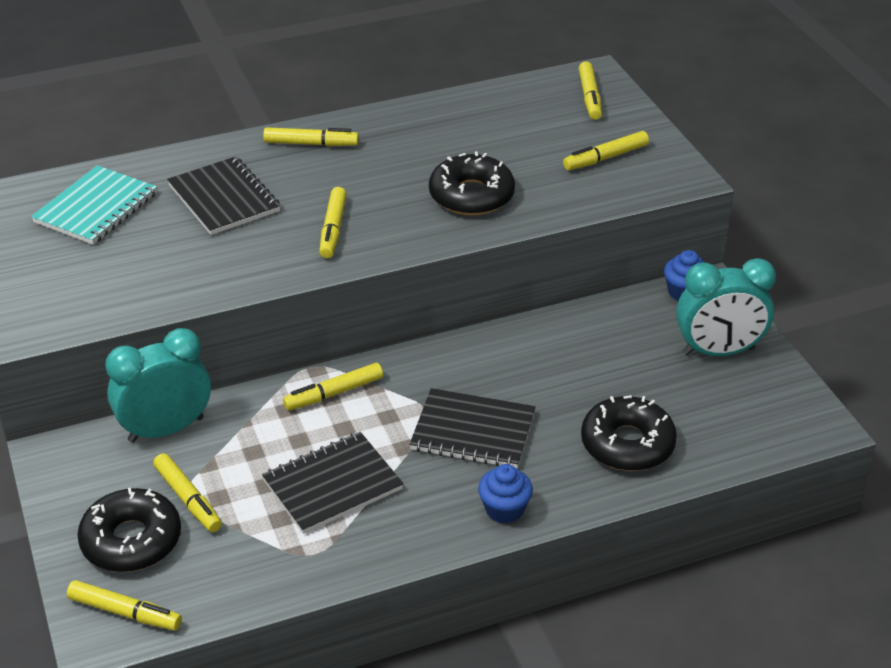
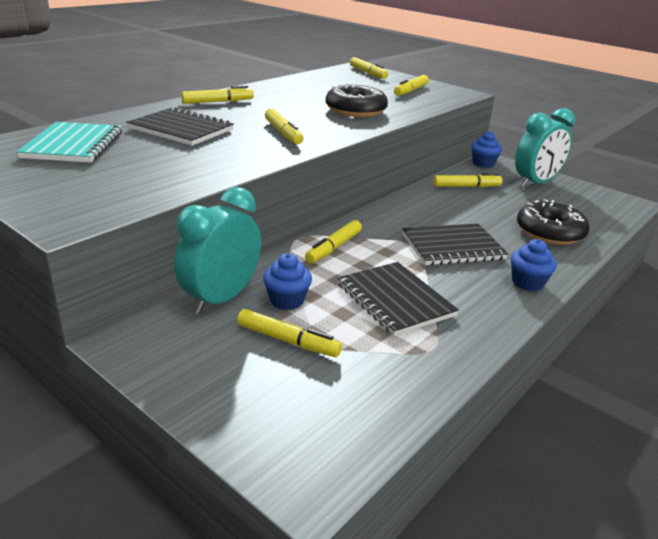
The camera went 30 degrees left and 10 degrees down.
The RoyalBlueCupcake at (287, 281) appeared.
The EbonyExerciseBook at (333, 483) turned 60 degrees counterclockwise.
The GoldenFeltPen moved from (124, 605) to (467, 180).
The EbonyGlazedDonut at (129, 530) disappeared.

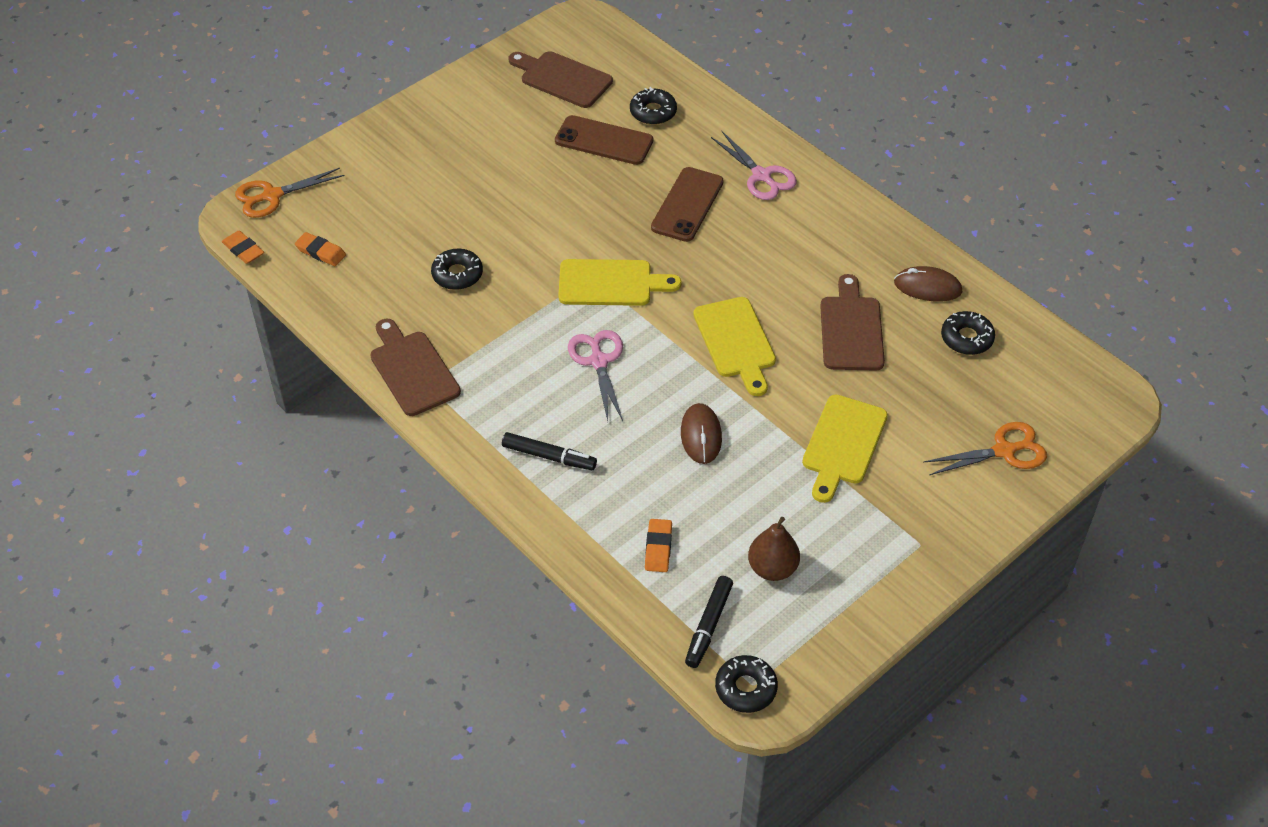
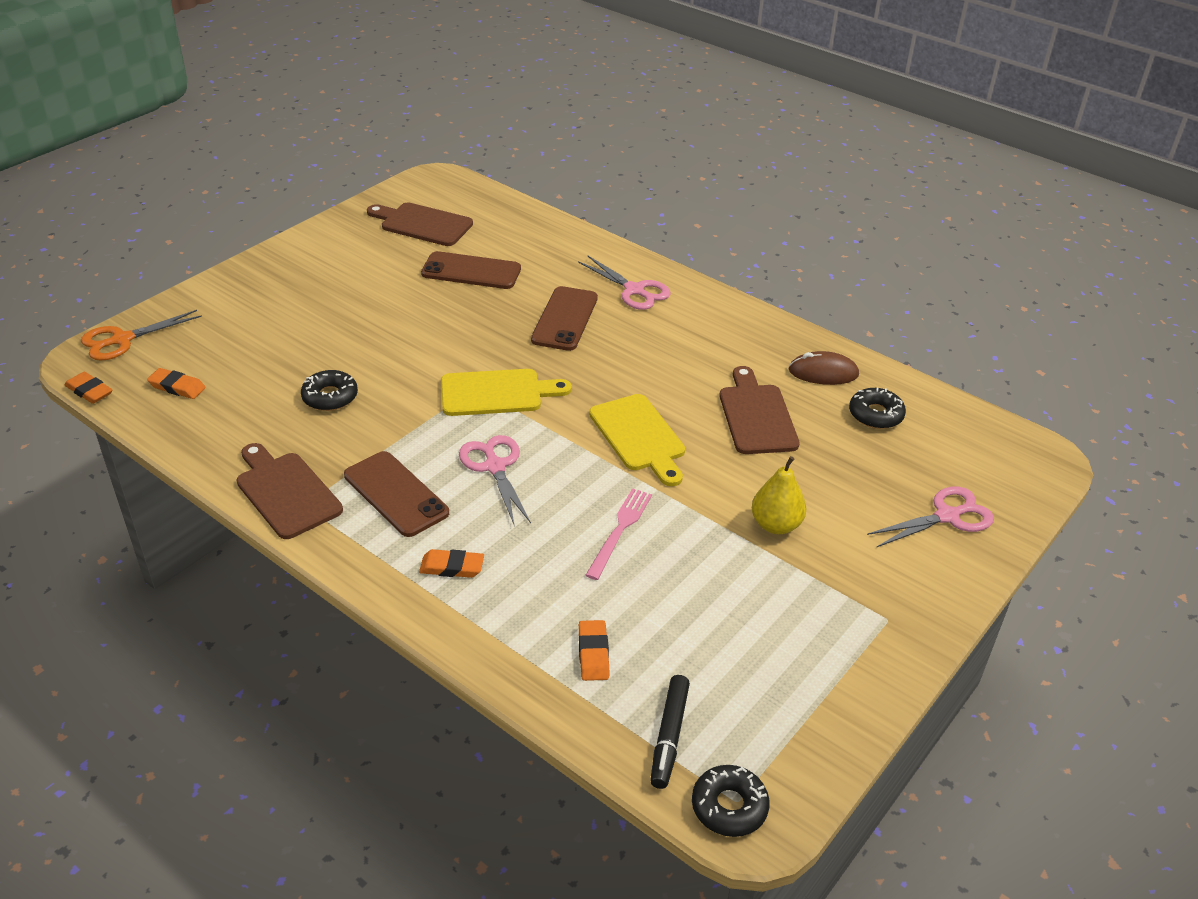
The camera went 10 degrees left and 10 degrees down.
The RussetSmartphone at (396, 494) appeared.
The EbonyFeltPen at (549, 451) was replaced by the BrightOrangeGumEraser at (451, 563).
The RussetComputerMouse at (701, 433) was replaced by the RosyTableFork at (618, 534).
The GoldenBreadBoard at (845, 448) was replaced by the GoldenPearFruit at (779, 495).
The BrightOrangeShears at (985, 448) became the RosyShears at (930, 516).
The EbonyGlazedDonut at (653, 106) disappeared.
The RussetPearFruit at (774, 549) disappeared.

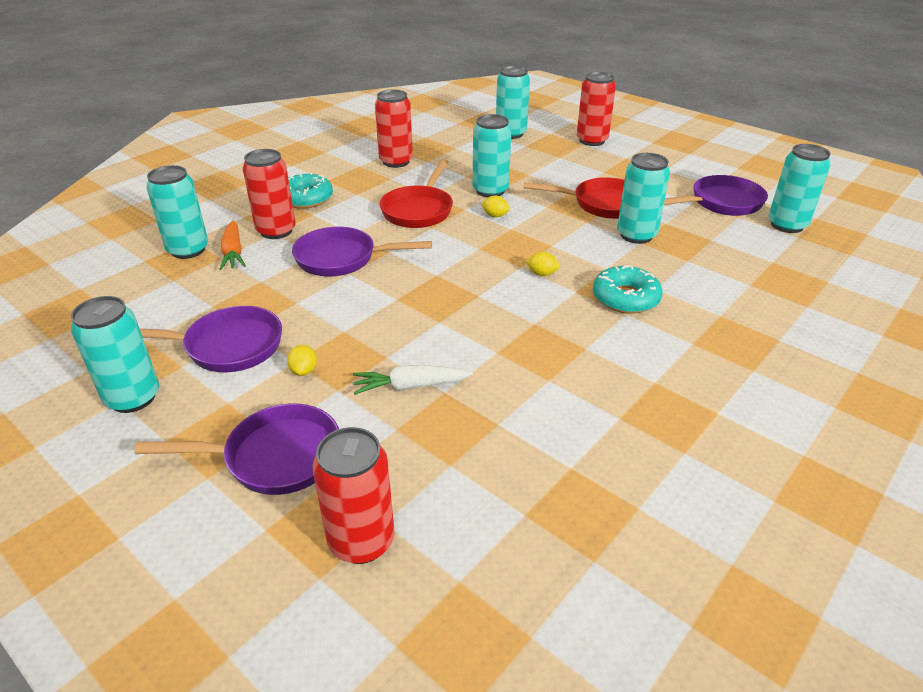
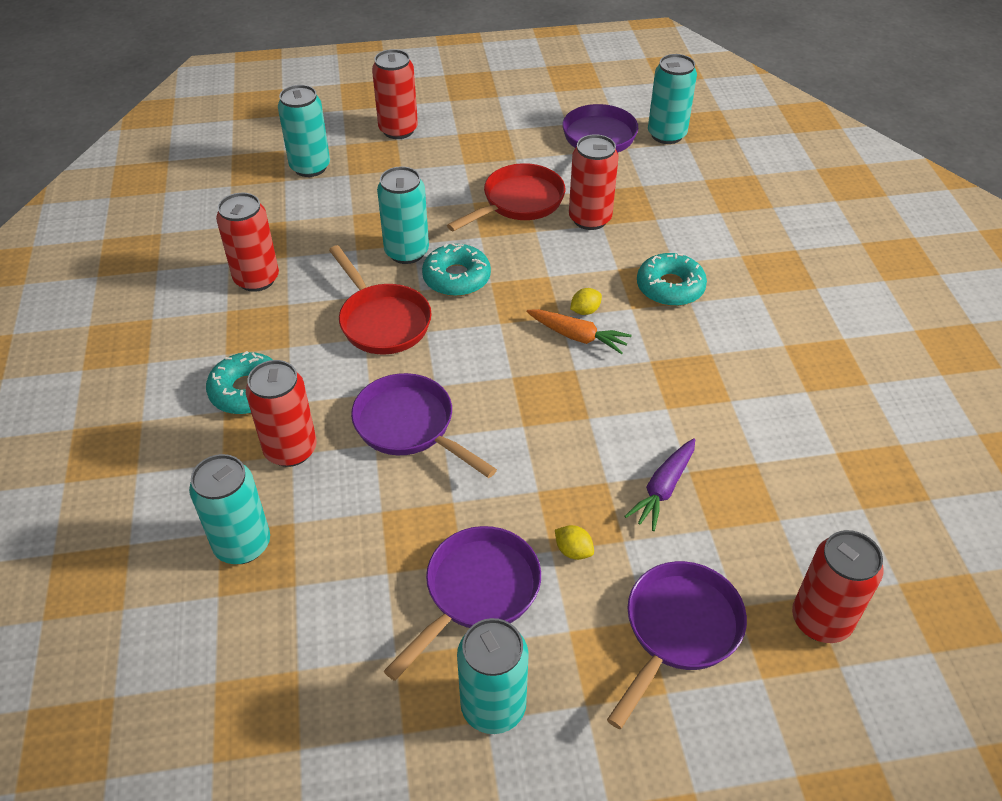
The camera went 50 degrees left and 10 degrees up.
The RoyalPurpleSkillet at (362, 251) turned 90 degrees clockwise.
The GoldenToyLemon at (495, 206) was replaced by the TurquoiseGlazedDonut at (456, 269).
The BrightOrangeRootVegetable moved from (233, 245) to (579, 331).
The TurquoiseTin at (643, 198) became the RedTin at (594, 182).
The SnowWhiteRootVegetable at (413, 380) became the RoyalPurpleRootVegetable at (659, 484).

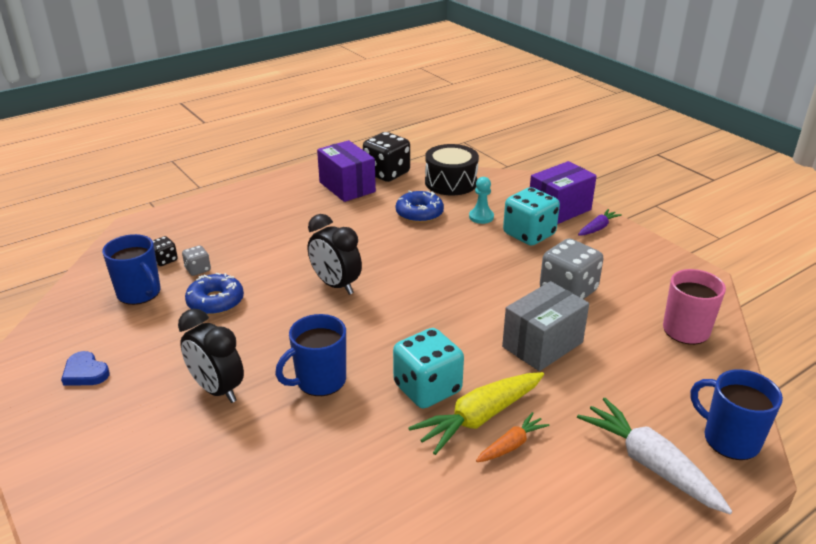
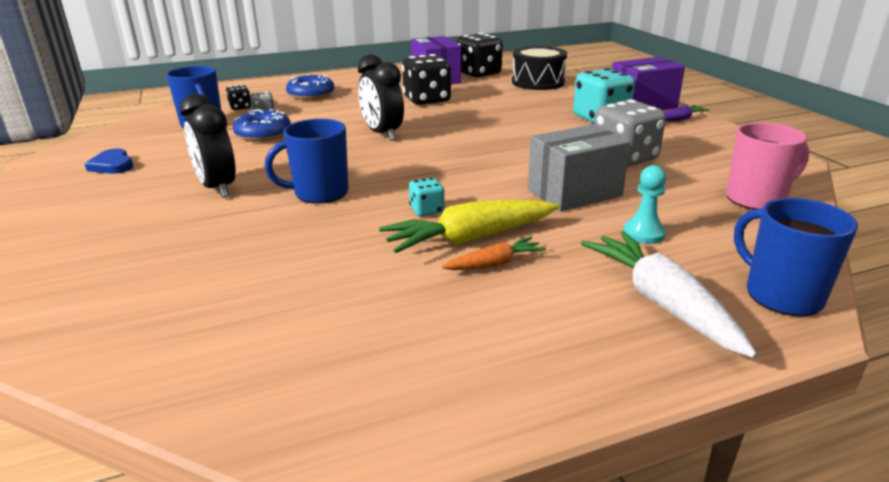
The camera went 15 degrees right and 5 degrees down.
The RoyalBlueGlazedDonut moved from (420, 207) to (310, 87).
The EbonyGameDie at (426, 79) appeared.
The TurquoiseGameDie at (428, 368) changed to 0.49 times the size.
The TurquoisePawn moved from (481, 200) to (644, 204).

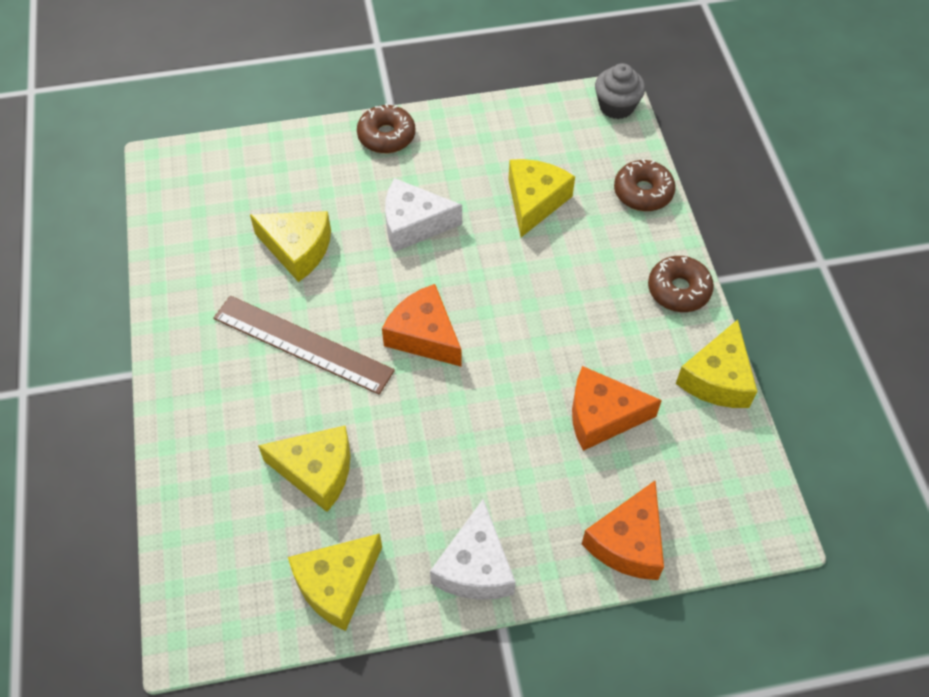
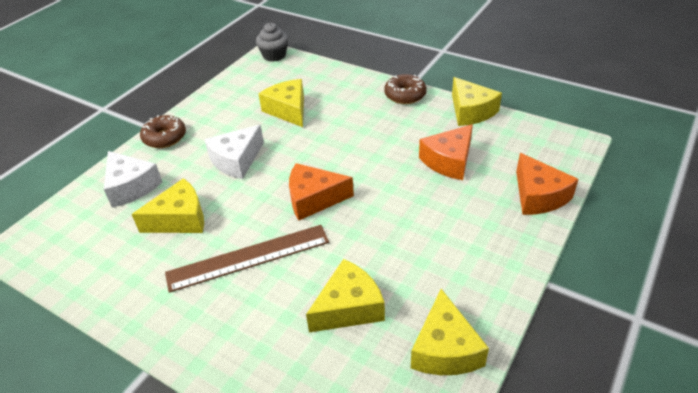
The camera went 45 degrees left and 15 degrees down.
The SnowWhitePieceOfCheese moved from (473, 549) to (133, 179).
The RussetGlazedDonut at (645, 185) disappeared.

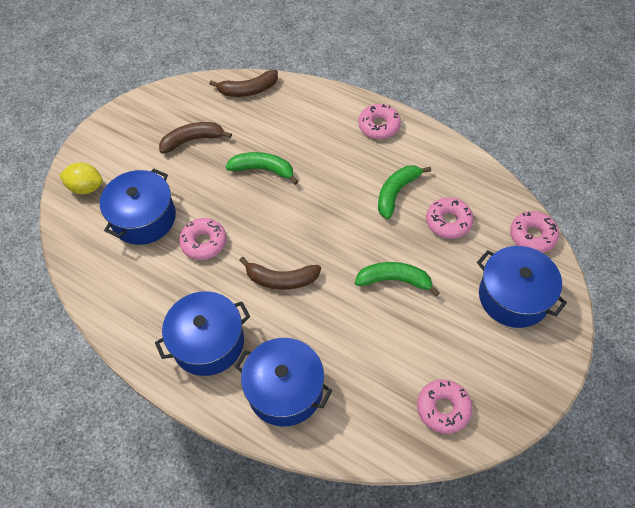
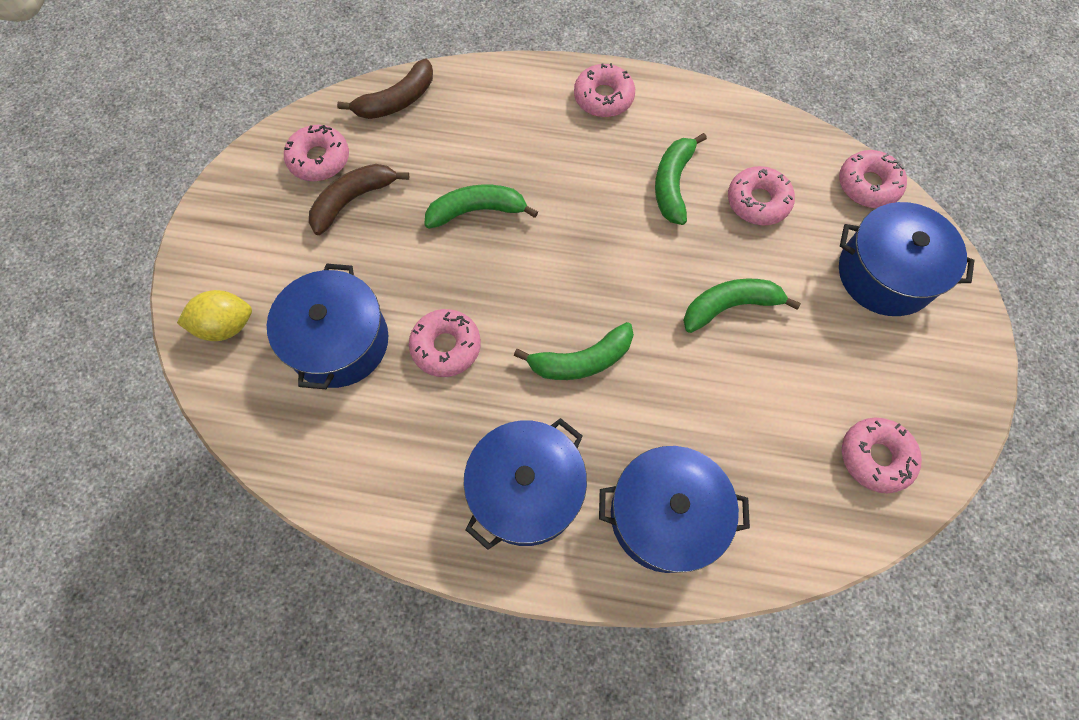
The camera went 25 degrees left and 10 degrees up.
The RosyGlazedDonut at (316, 153) appeared.
The RussetBanana at (280, 273) became the LeafGreenBanana at (574, 351).

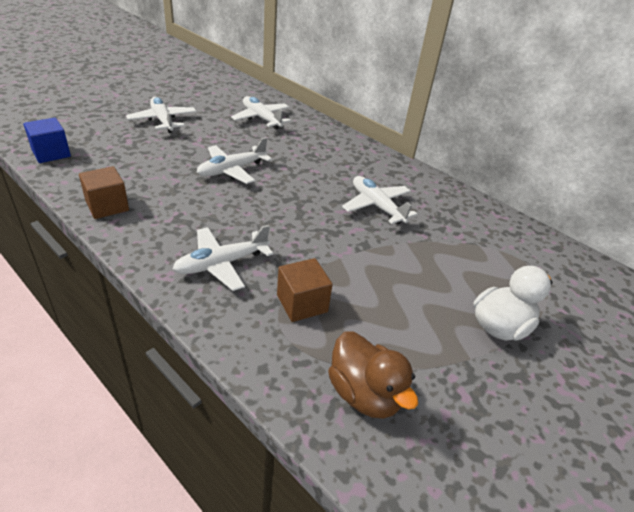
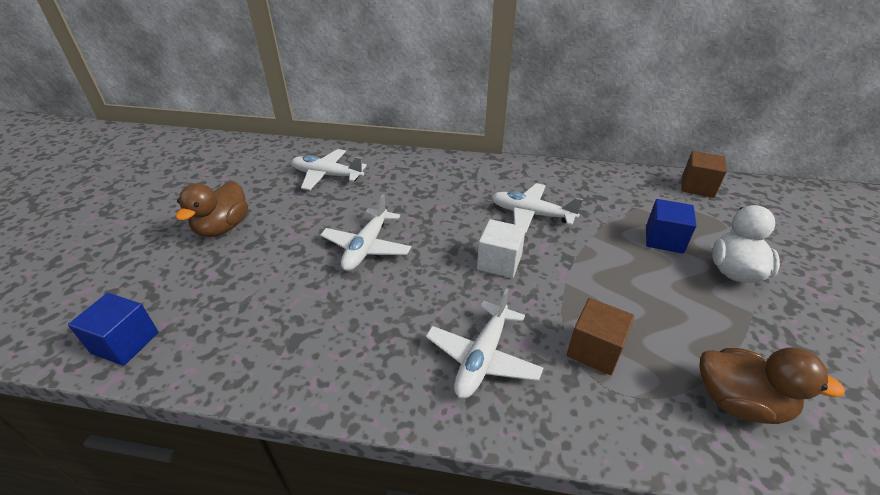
The camera went 30 degrees left and 0 degrees up.
The SnowWhiteAeroplane at (161, 115) was replaced by the RussetRubberDuck at (212, 209).
The SnowWhiteCube at (501, 248) appeared.
The RoyalBlueCube at (671, 226) appeared.
The RussetCube moved from (104, 192) to (704, 174).

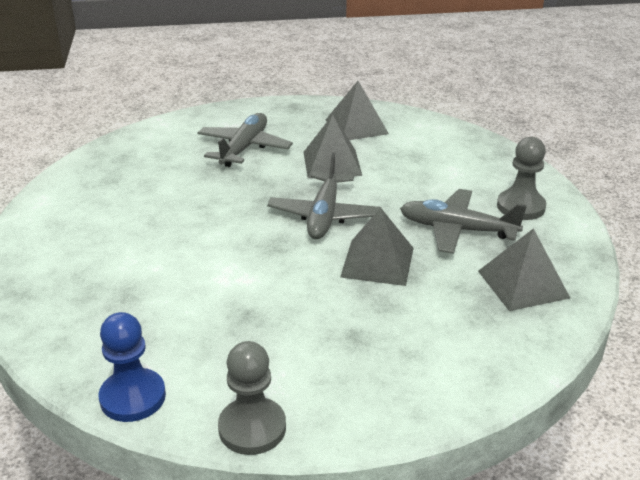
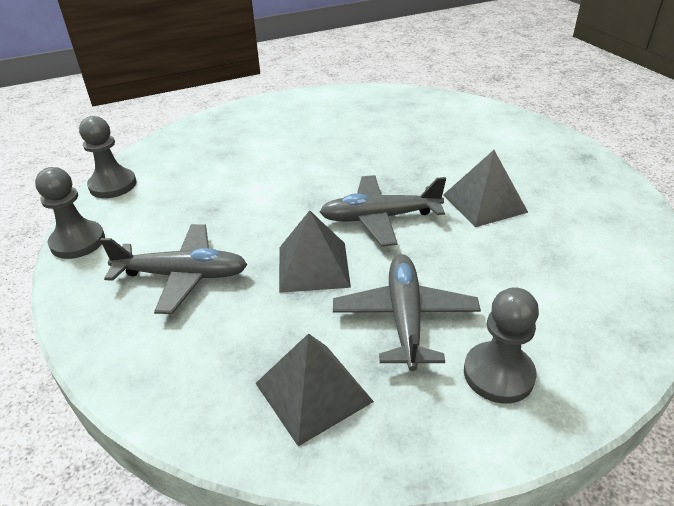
The camera went 75 degrees right and 5 degrees up.
The RoyalBluePawn at (132, 367) became the GreyPawn at (107, 157).
The GreyAeroplane moved from (245, 140) to (173, 269).
The GreyPyramidShape at (357, 110) disappeared.

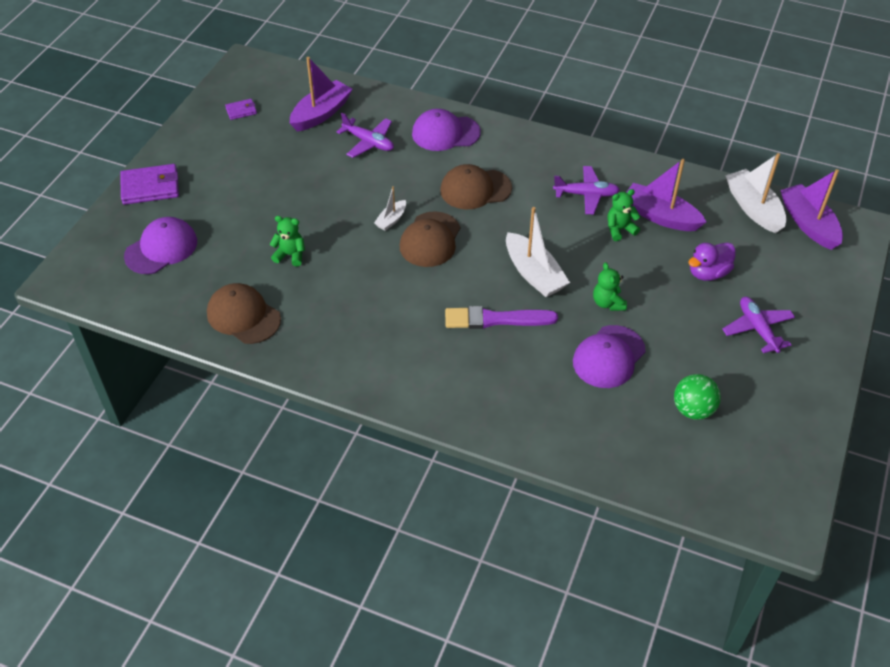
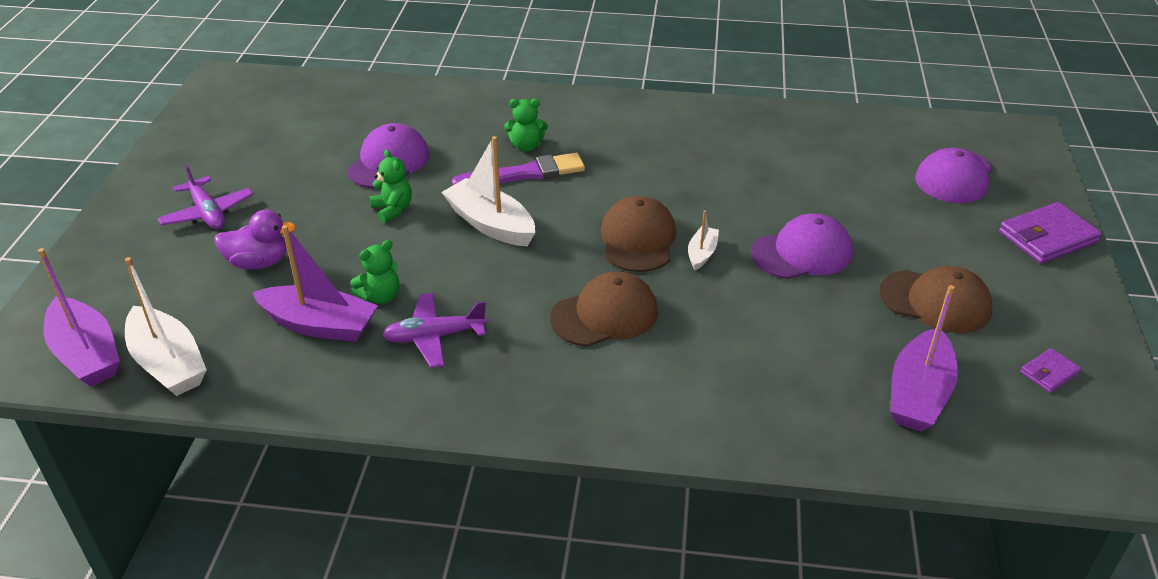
The camera went 165 degrees right and 10 degrees down.
The RoyalPurpleRubberDuck at (712, 261) turned 45 degrees clockwise.
The LeafGreenStuffedBear moved from (287, 241) to (526, 124).
The RoyalPurpleCap moved from (446, 130) to (802, 246).
The RussetCap moved from (244, 313) to (935, 299).
The RoyalPurpleAeroplane at (365, 135) disappeared.
The LeafGreenSphere at (697, 397) disappeared.

